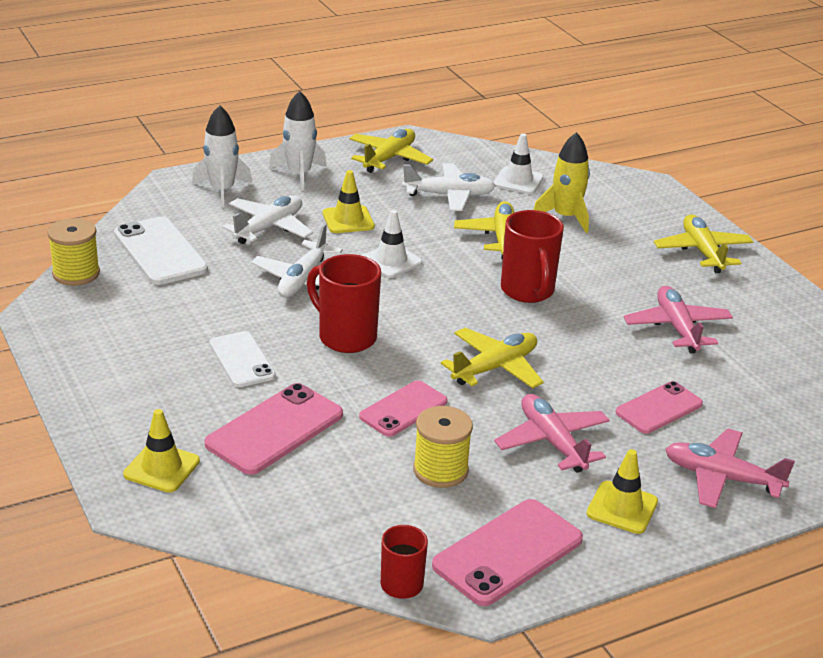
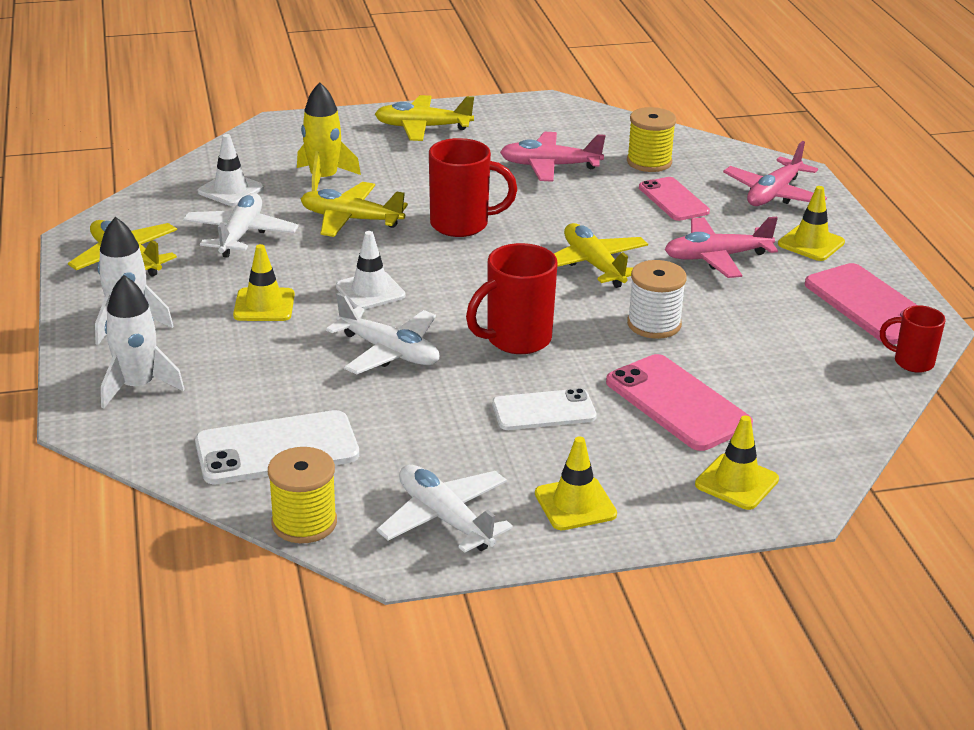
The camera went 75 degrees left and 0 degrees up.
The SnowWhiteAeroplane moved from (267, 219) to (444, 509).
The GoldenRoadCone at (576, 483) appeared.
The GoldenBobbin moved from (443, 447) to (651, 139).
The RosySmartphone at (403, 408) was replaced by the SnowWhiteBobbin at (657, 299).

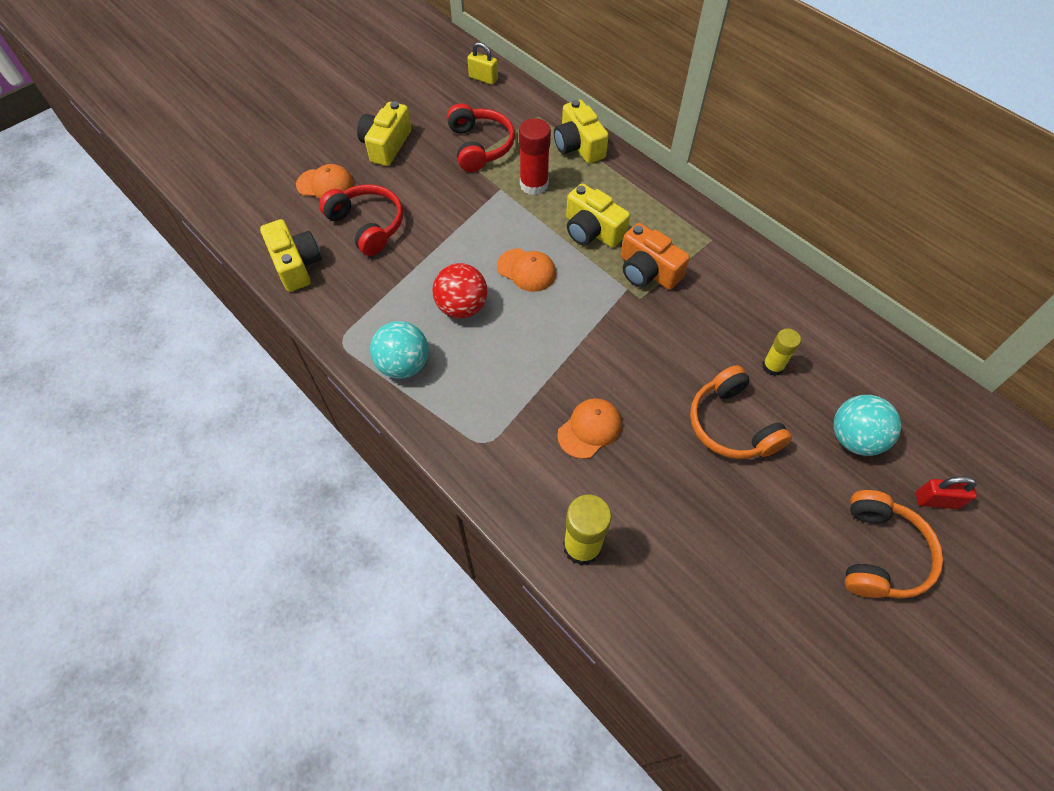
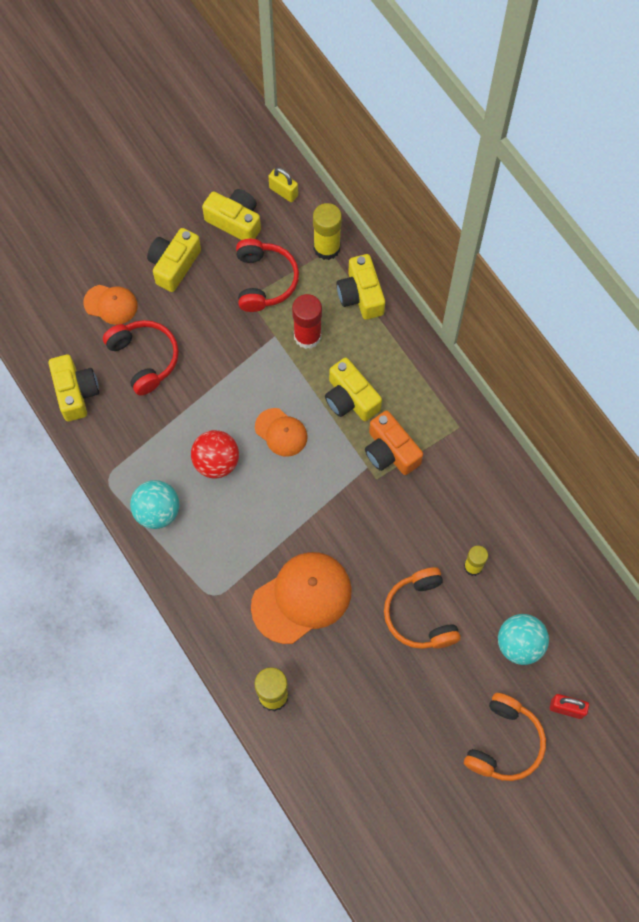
The camera went 10 degrees right and 10 degrees up.
The GoldenCompactCamera at (231, 214) appeared.
The BrightOrangeCap at (589, 428) changed to 1.79 times the size.
The GoldenGlue at (327, 231) appeared.

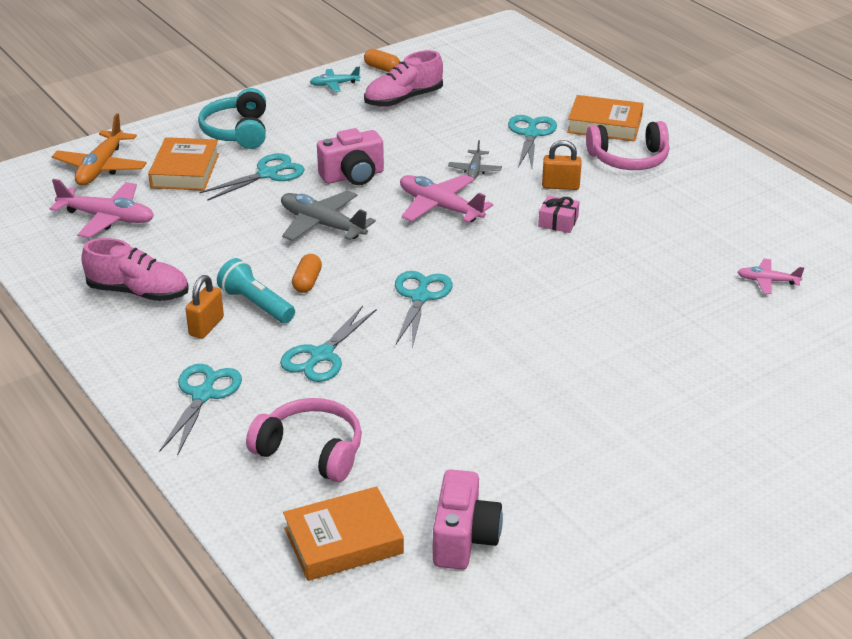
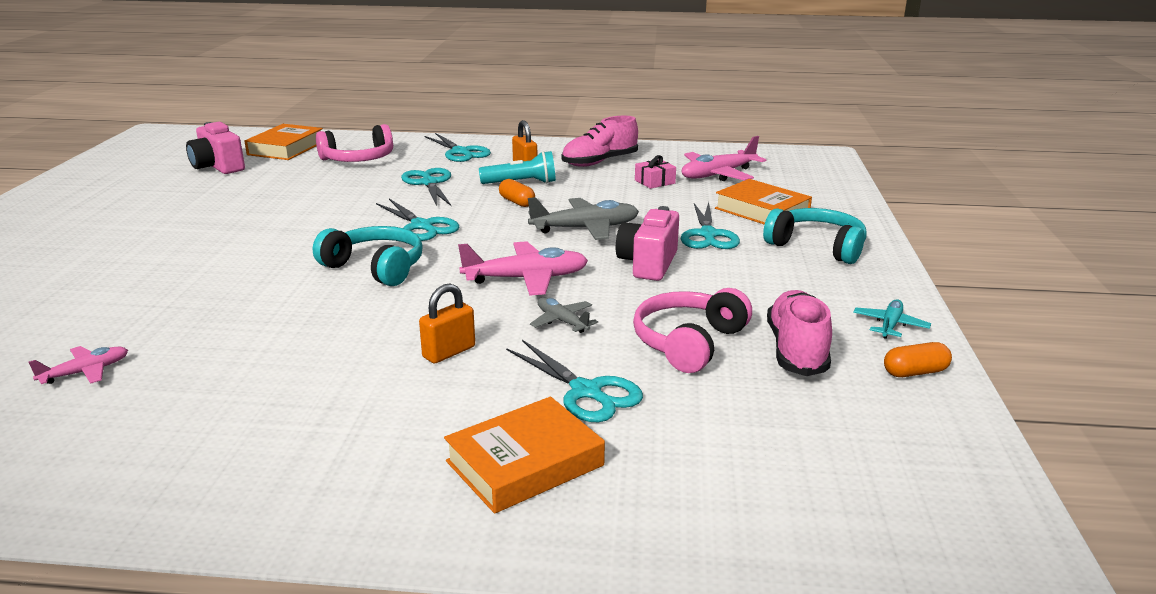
The camera went 130 degrees right and 10 degrees down.
The TurquoiseOverEarHeadphones at (368, 256) appeared.
The RosyOverEarHeadphones moved from (627, 145) to (692, 330).
The RosyWrappedGift moved from (558, 214) to (655, 172).
The BrightOrangeAeroplane at (99, 149) disappeared.

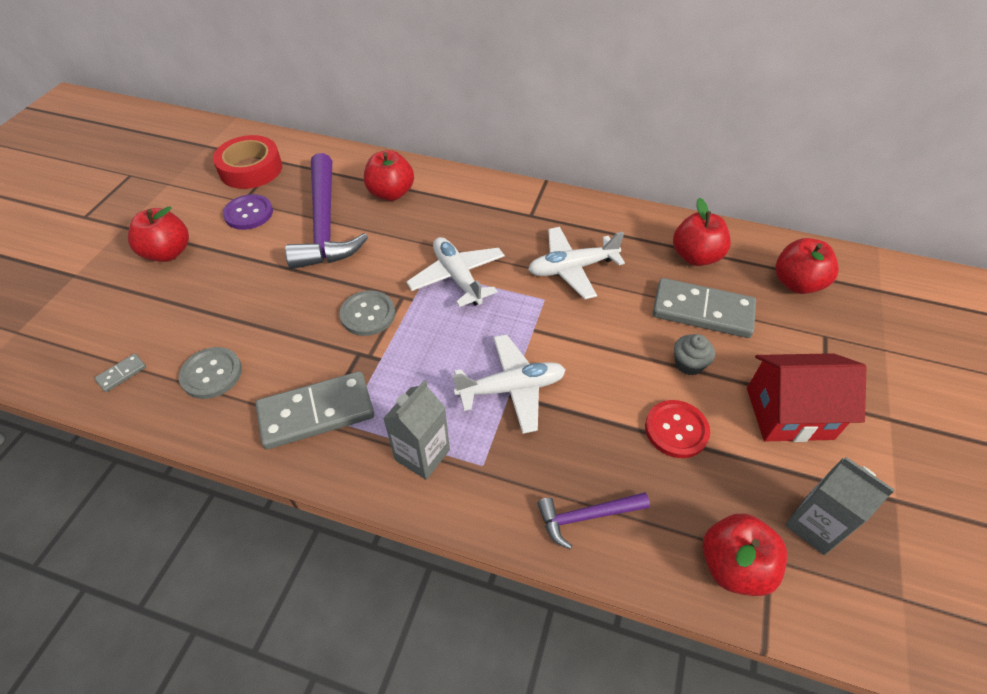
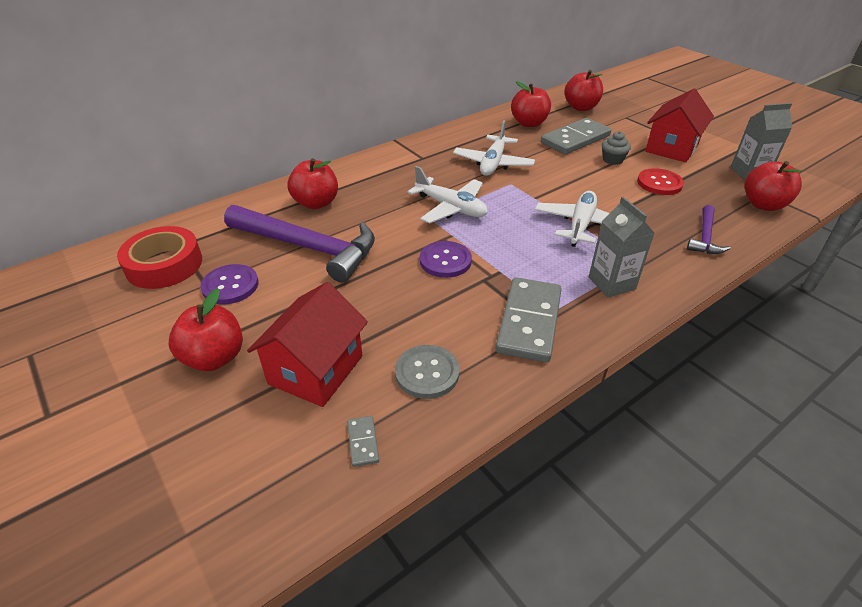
The camera went 55 degrees left and 10 degrees down.
The RedHouse at (307, 344) appeared.
The SnowWhiteAeroplane at (455, 272) turned 150 degrees counterclockwise.
The GreyButton at (367, 313) became the RoyalPurpleButton at (446, 259).

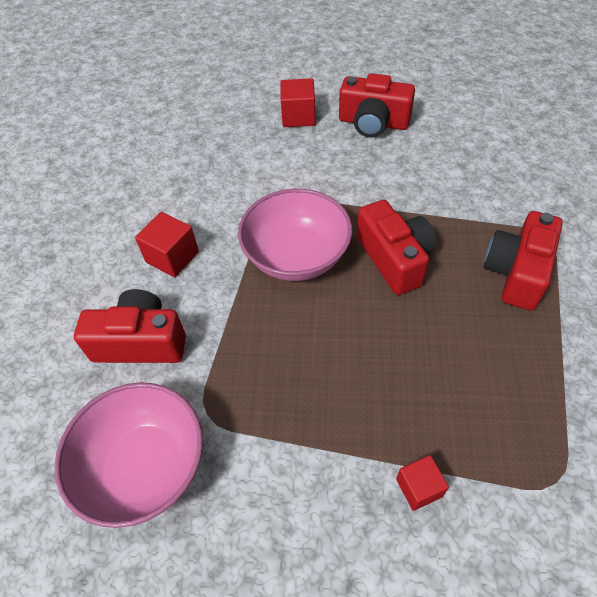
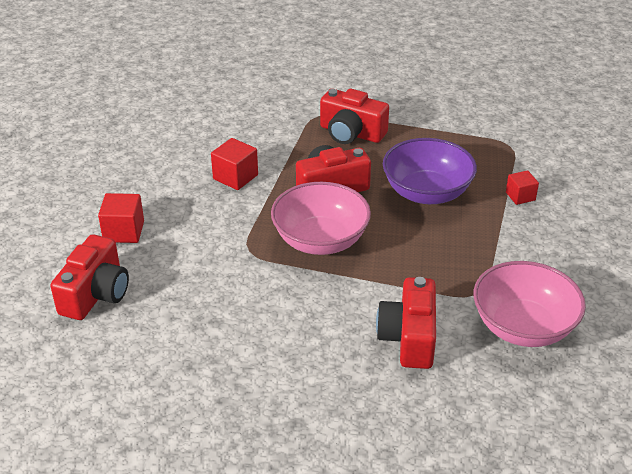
The camera went 90 degrees left and 15 degrees down.
The RedCompactCamera moved from (377, 105) to (89, 277).
The RedCube moved from (167, 244) to (234, 164).
The RoyalPurpleBowl at (430, 171) appeared.

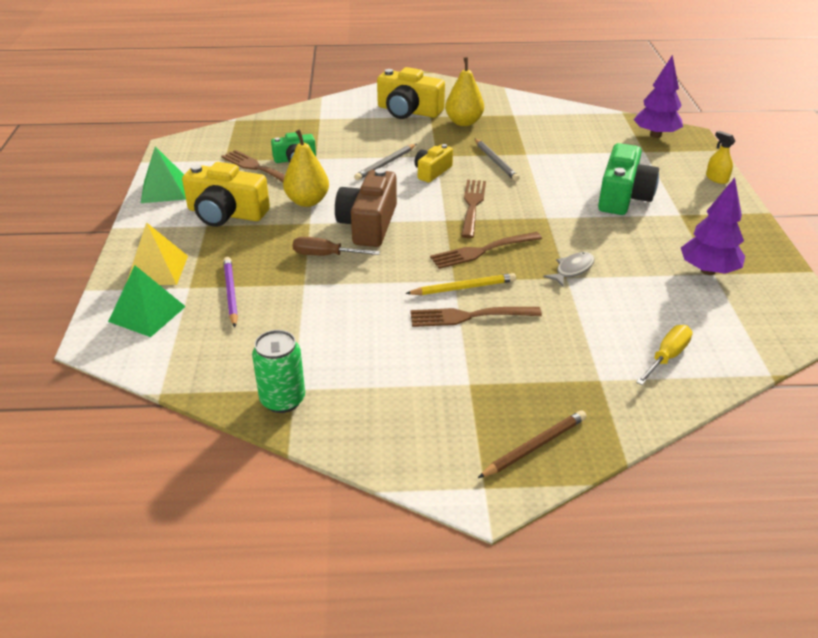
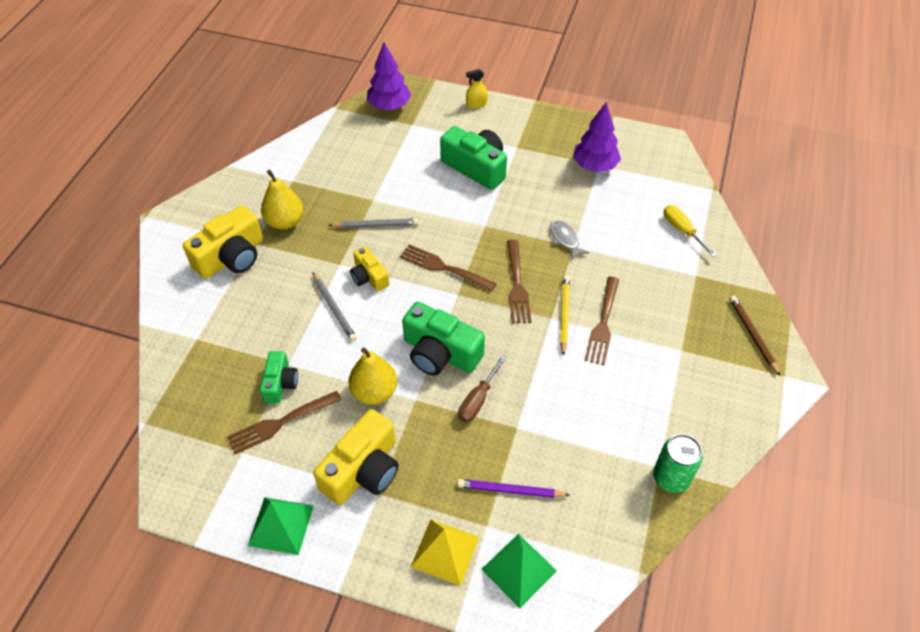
The camera went 70 degrees left and 15 degrees up.
The RussetCompactCamera at (366, 207) became the LeafGreenCompactCamera at (443, 339).

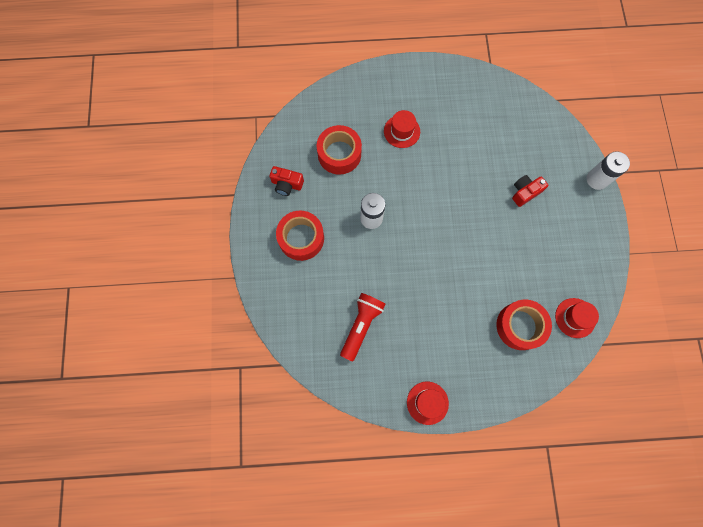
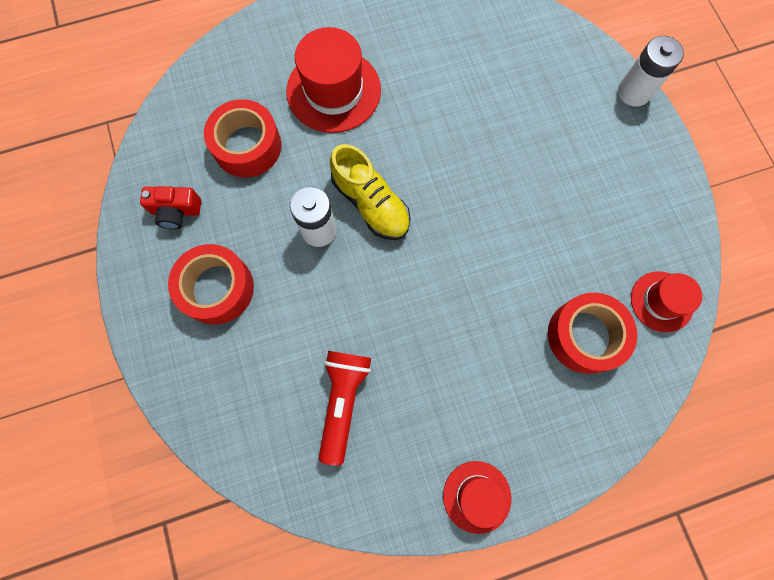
The camera went 15 degrees left and 0 degrees up.
The RedTallHat at (402, 129) changed to 1.69 times the size.
The GoldenSneaker at (370, 192) appeared.
The RedCompactCamera at (530, 191) disappeared.

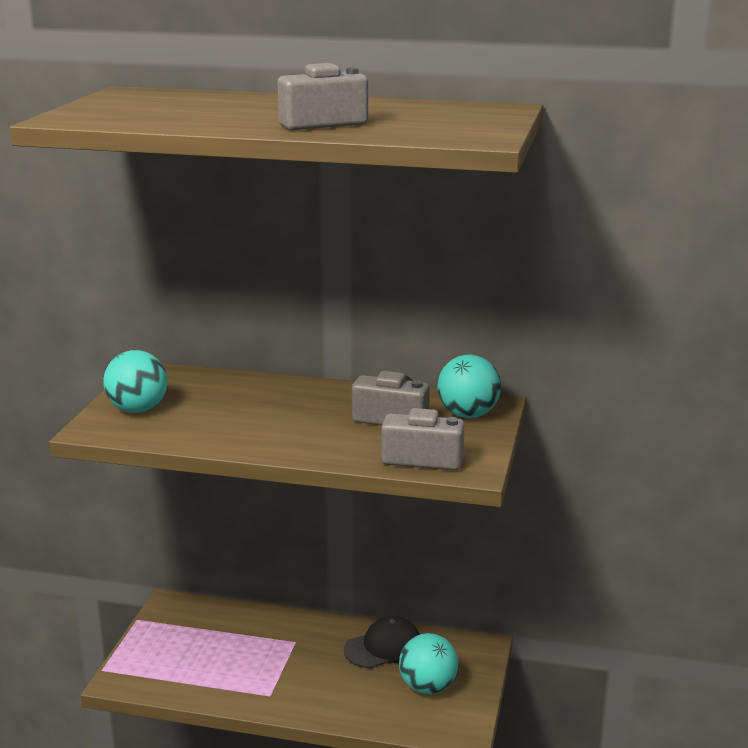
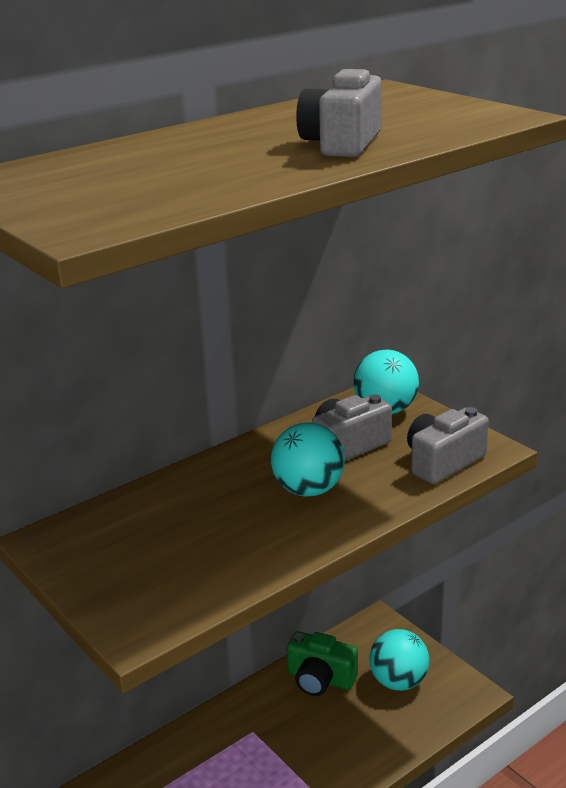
The camera went 50 degrees left and 5 degrees up.
The TurquoiseSphere moved from (135, 381) to (308, 459).
The EbonyCap at (382, 642) was replaced by the LeafGreenCompactCamera at (322, 663).

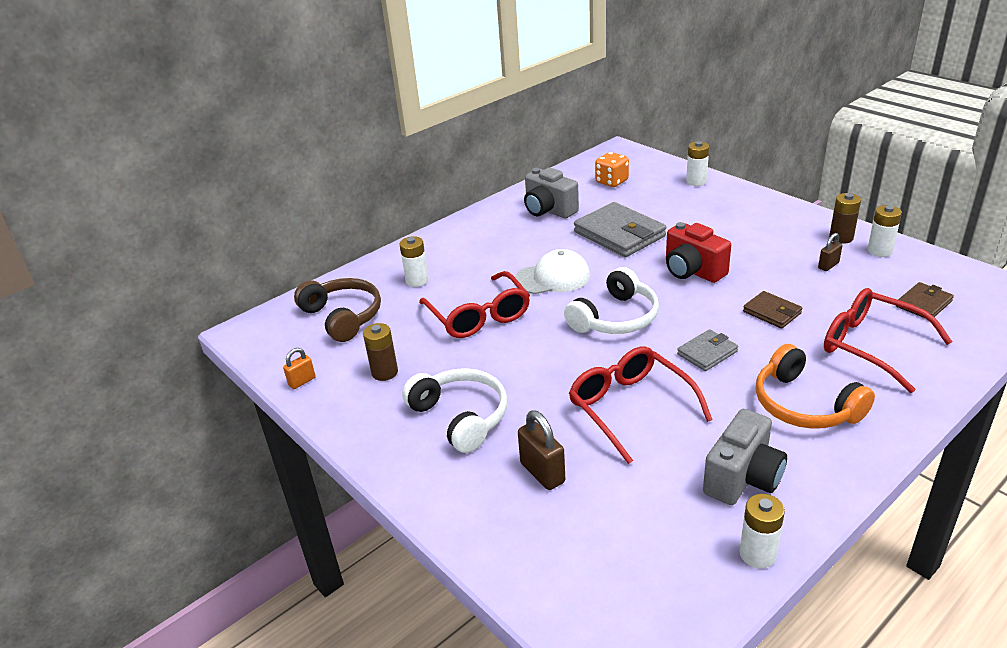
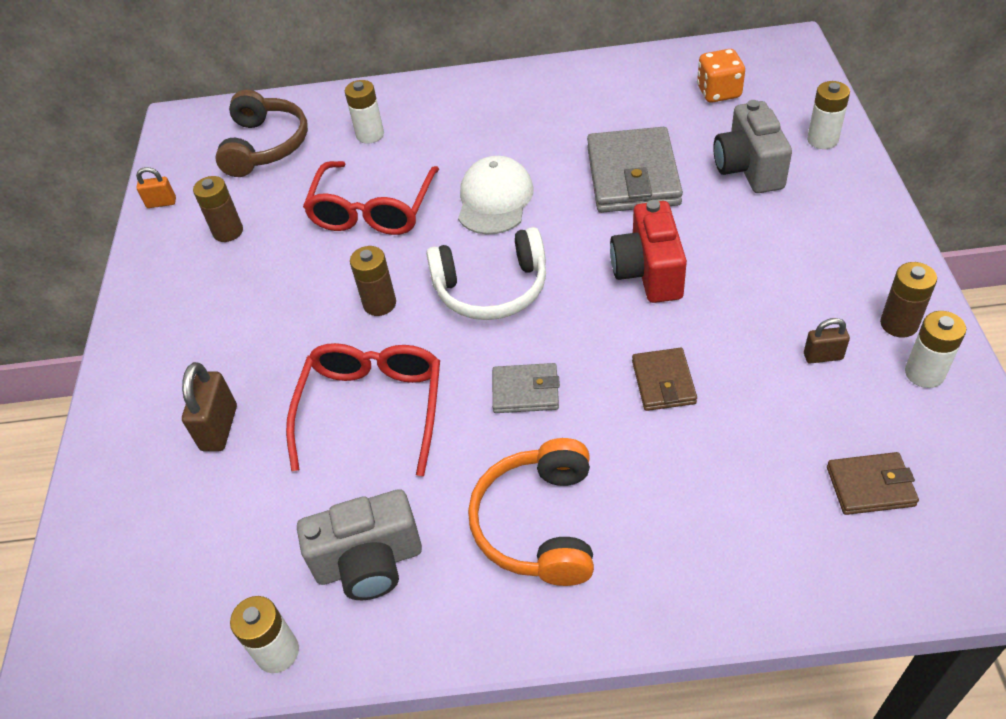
The camera went 40 degrees right and 15 degrees up.
The RussetAaBattery at (373, 281) appeared.
The SnowWhiteCap at (552, 271) turned 105 degrees counterclockwise.
The GreyCompactCamera moved from (551, 192) to (752, 146).
The SnowWhiteOverEarHeadphones at (454, 410) disappeared.
The RedSpectacles at (888, 340) disappeared.

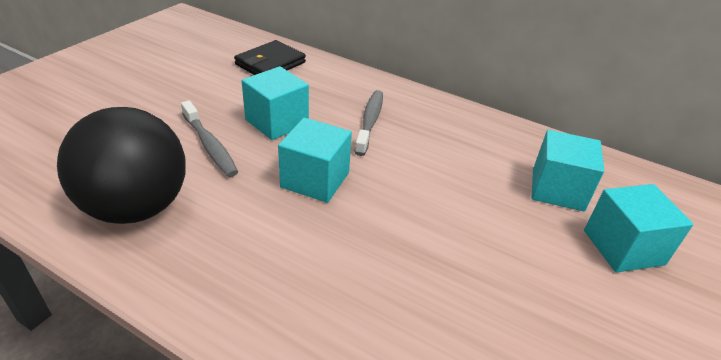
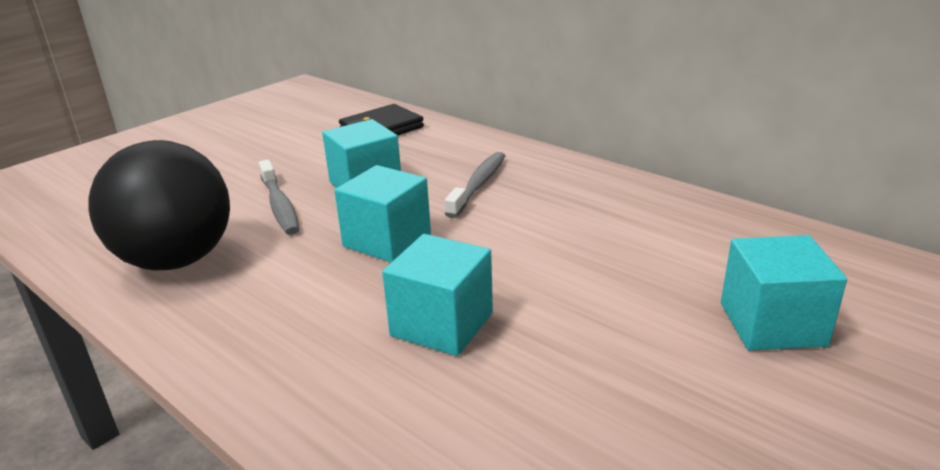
The camera went 15 degrees right and 10 degrees down.
The TurquoiseCube moved from (567, 171) to (437, 295).

